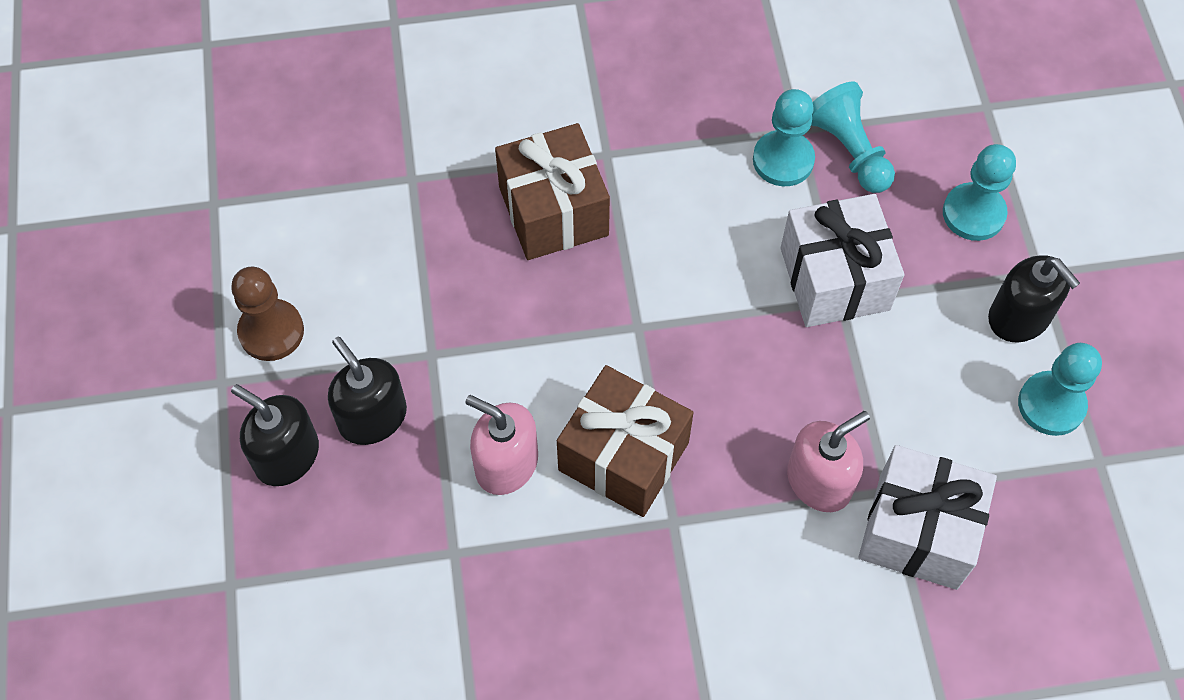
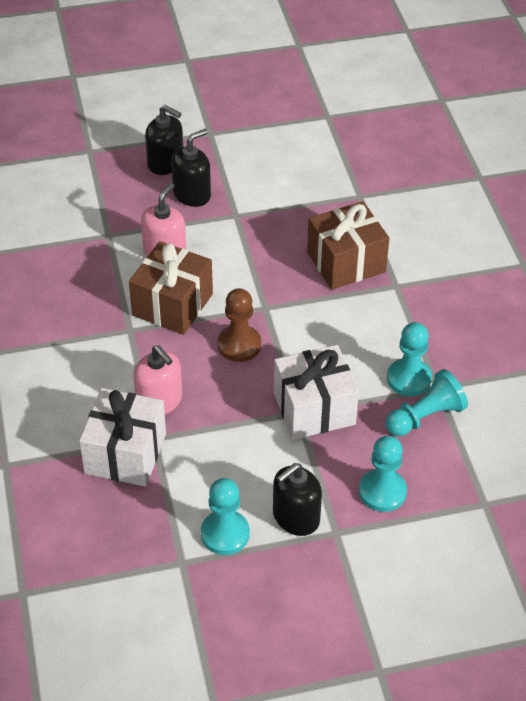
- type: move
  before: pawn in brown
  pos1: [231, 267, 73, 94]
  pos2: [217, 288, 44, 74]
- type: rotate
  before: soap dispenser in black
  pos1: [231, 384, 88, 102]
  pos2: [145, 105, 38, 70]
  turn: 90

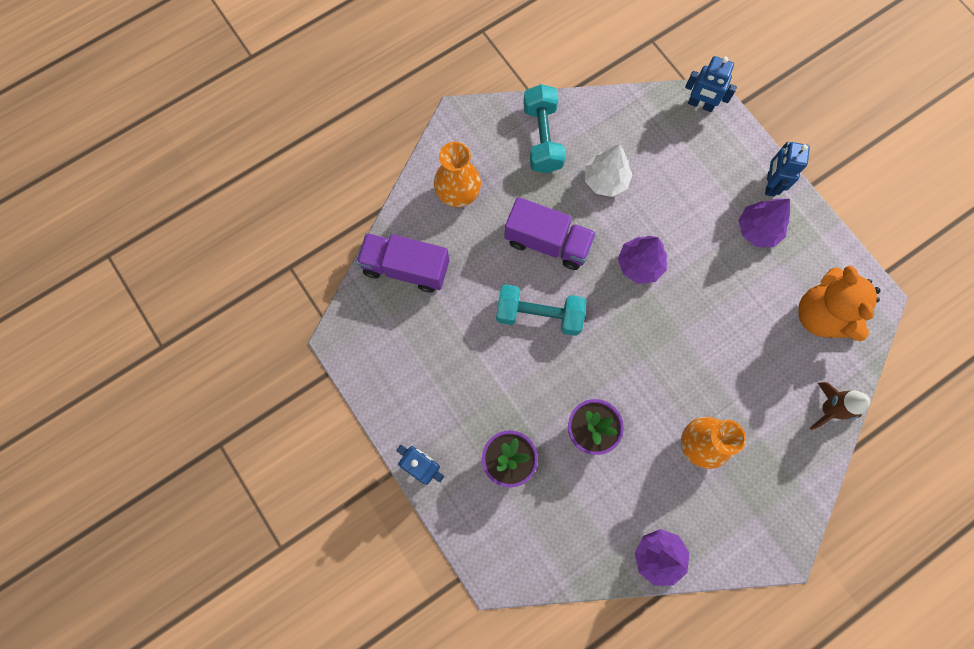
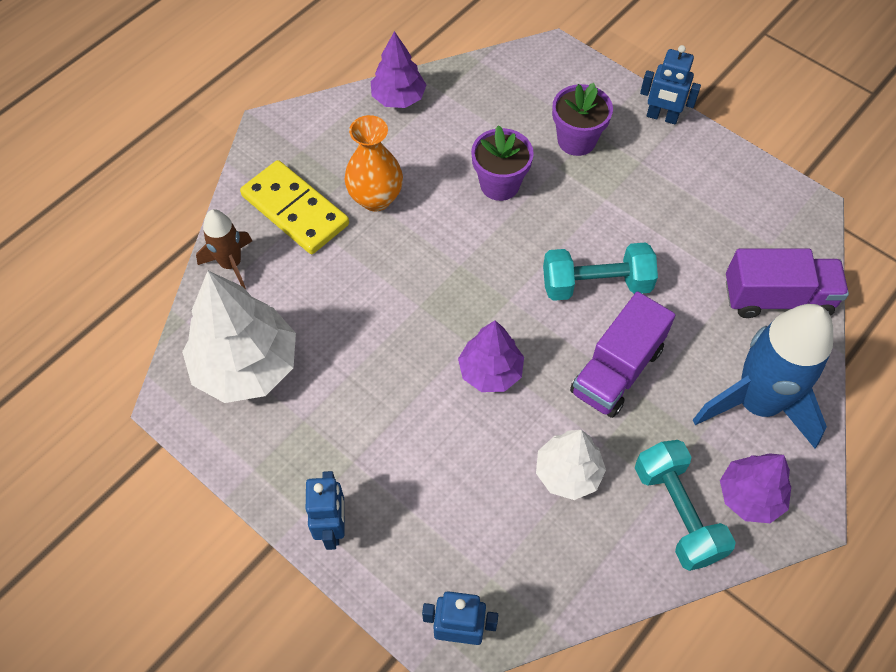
- type: replace
  before: vase in orange
  after: rocket in blue
  pos1: [434, 142, 47, 65]
  pos2: [693, 304, 140, 144]
- type: rotate
  before: truck in purple
  pos1: [504, 197, 92, 73]
  pos2: [570, 292, 105, 126]
  turn: -60
- type: move
  before: tree in purple
  pos1: [738, 199, 52, 48]
  pos2: [720, 453, 71, 70]
- type: replace
  before: teddy bear in orange
  after: tree in white
  pos1: [798, 266, 83, 75]
  pos2: [182, 271, 114, 132]
- type: insert
  after: domino in yellow
  pos2: [240, 160, 109, 94]

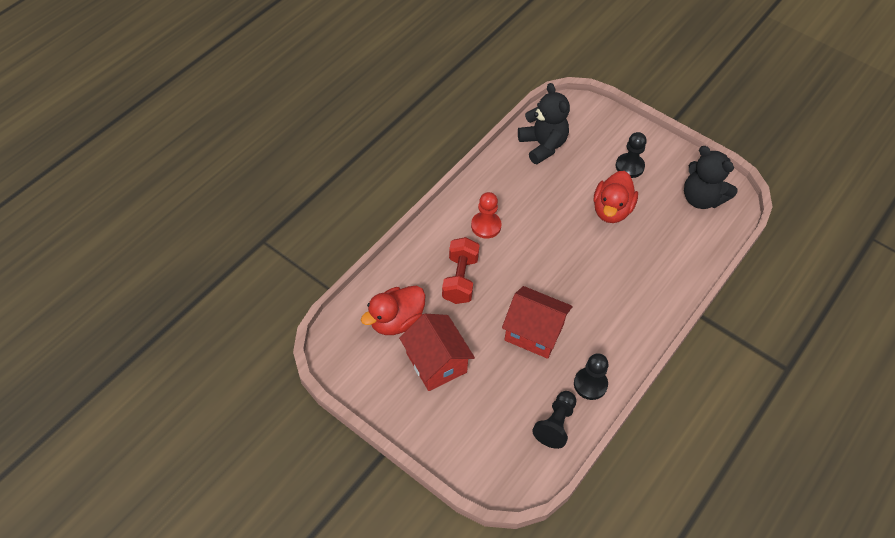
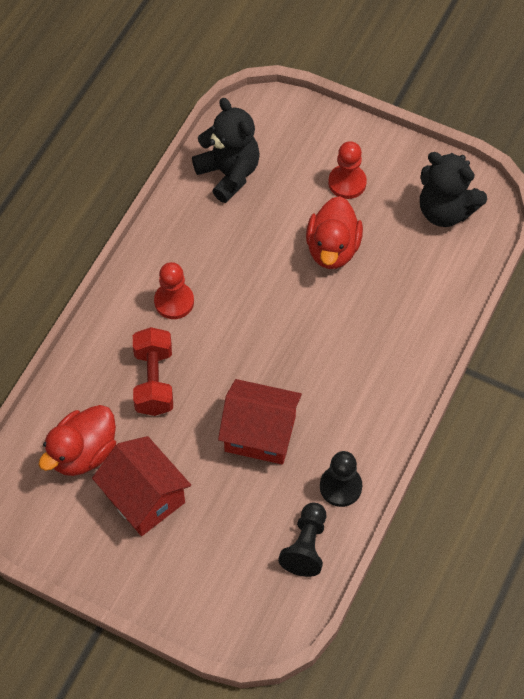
- type: recolor
  before: pawn in black
  after: pawn in red
  pos1: [616, 132, 31, 46]
  pos2: [328, 141, 39, 58]

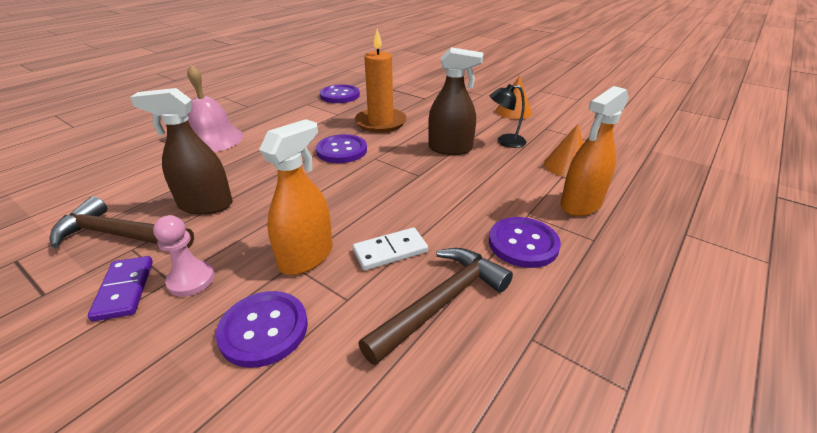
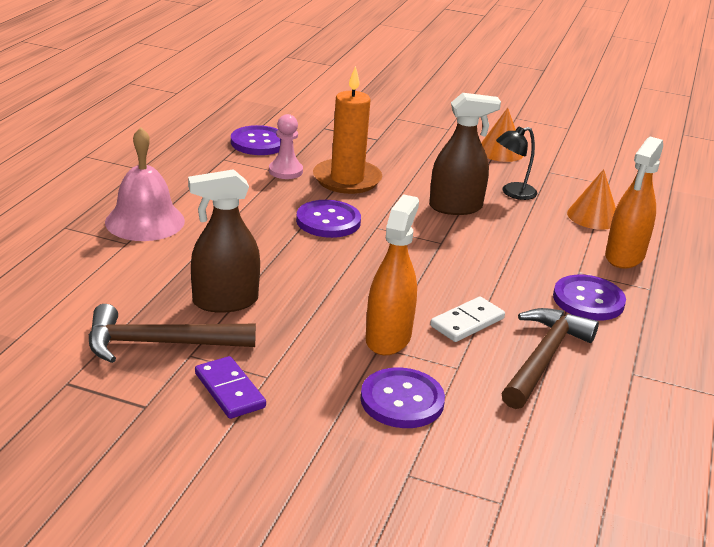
- type: move
  before: pawn in pink
  pos1: [153, 215, 62, 81]
  pos2: [269, 114, 34, 65]

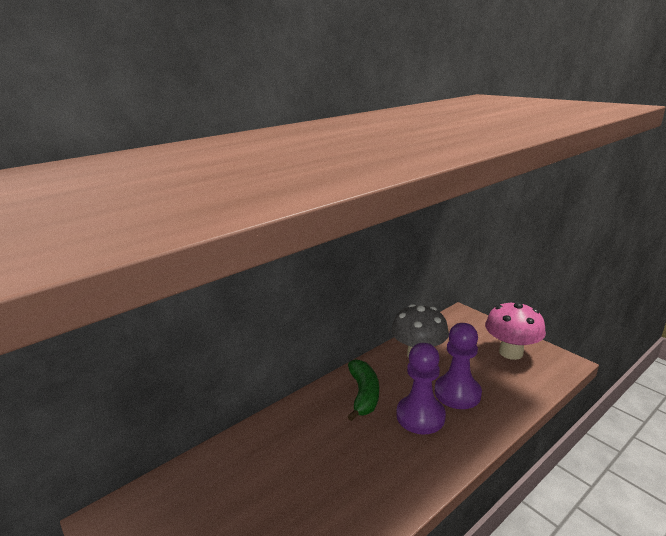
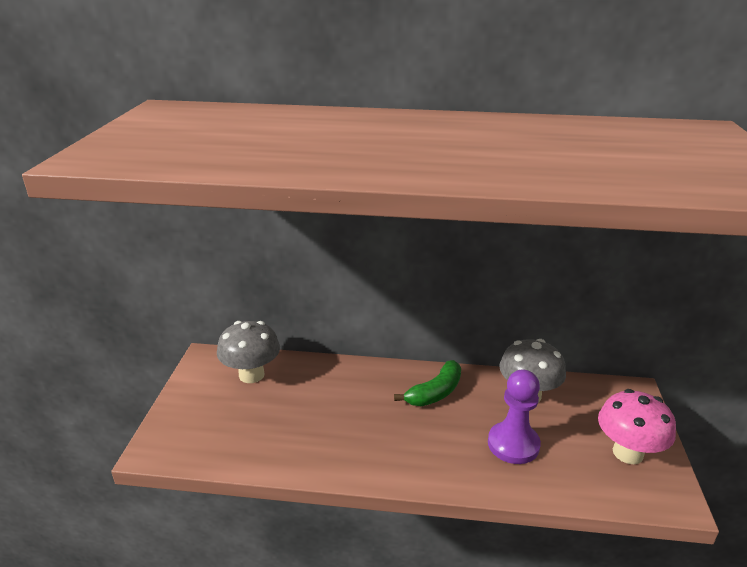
- type: delete
  before: pawn in purple
  pos1: [396, 343, 50, 91]
- type: insert
  after: mushroom in grey
  pos2: [217, 321, 63, 62]

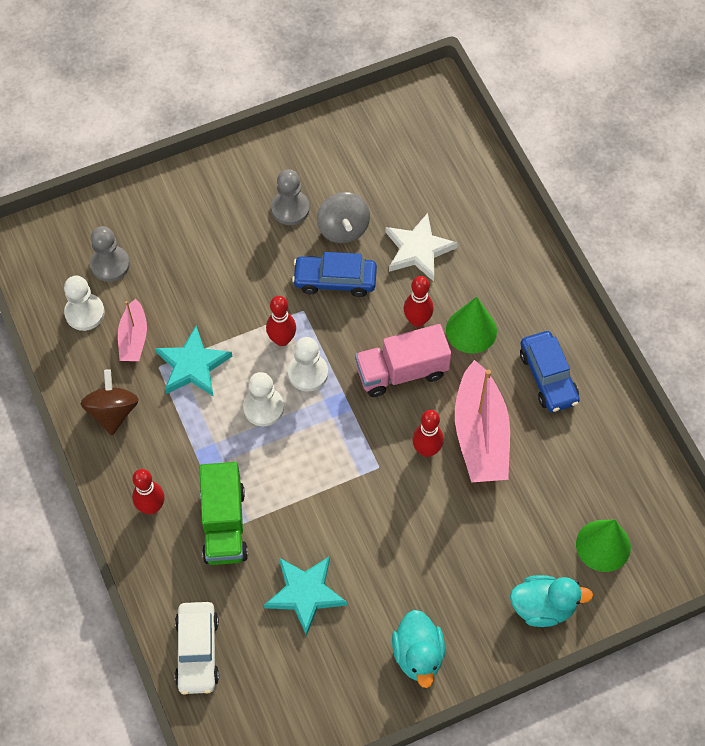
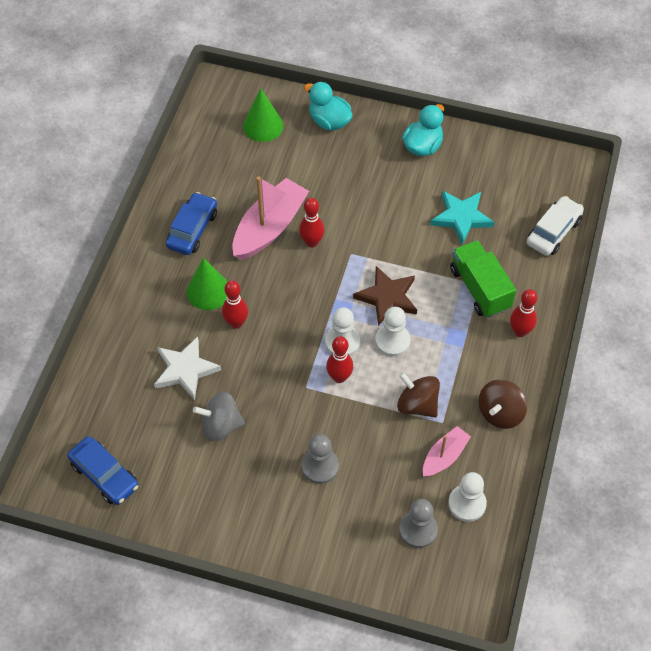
- type: move
  before: pawn in grey
  pos1: [271, 169, 38, 56]
  pos2: [302, 434, 37, 50]
- type: rotate
  before: spinning top in grey
  pos1: [317, 192, 53, 51]
  pos2: [193, 391, 52, 50]
  turn: -120
- type: move
  before: car in blue
  pos1: [292, 252, 85, 45]
  pos2: [68, 436, 71, 69]
- type: delete
  before: truck in pink
  pos1: [355, 324, 97, 73]
- type: replace
  before: star in turquoise
  after: spinning top in brown
  pos1: [155, 326, 77, 71]
  pos2: [397, 372, 43, 45]
- type: rotate
  before: truck in green
  pos1: [200, 462, 48, 103]
  pos2: [450, 240, 66, 78]
  turn: -60
- type: insert
  after: star in brown
  pos2: [353, 266, 64, 60]

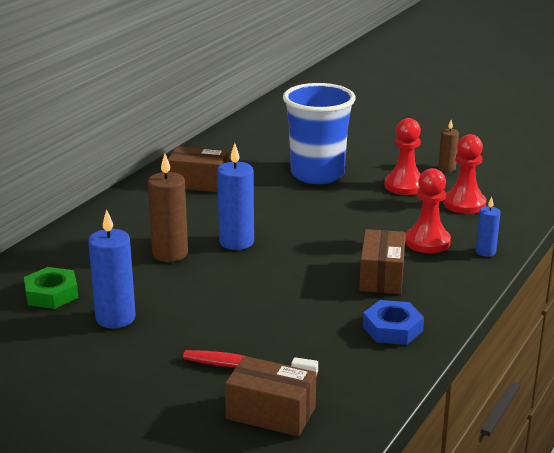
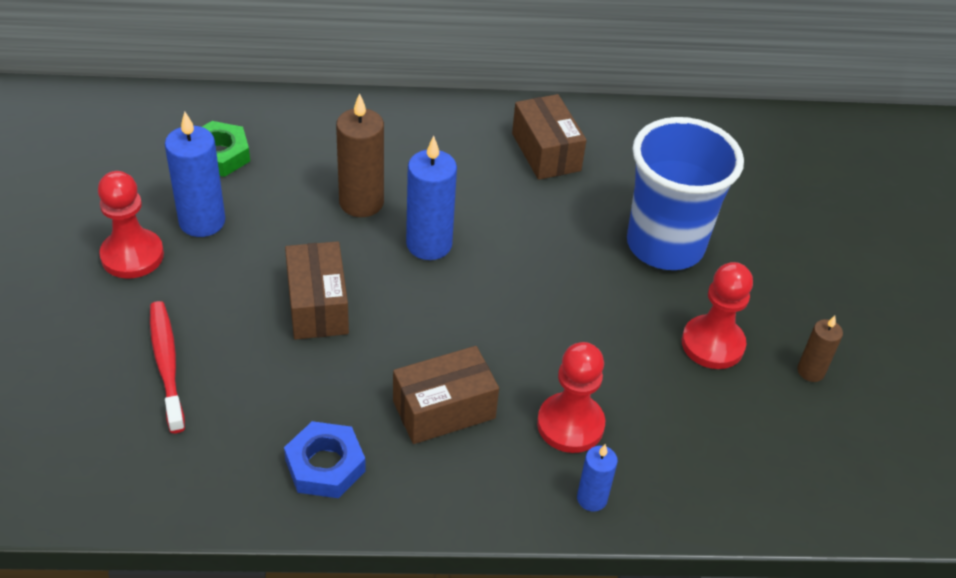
- type: move
  before: pawn in red
  pos1: [443, 134, 44, 80]
  pos2: [98, 171, 66, 108]
- type: move
  before: box in brown
  pos1: [225, 356, 91, 81]
  pos2: [285, 241, 64, 99]

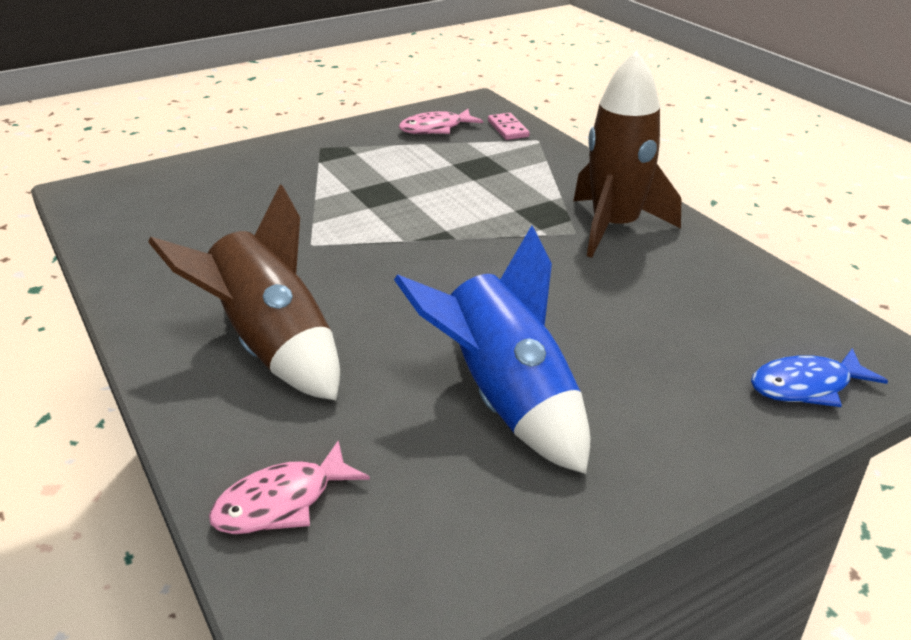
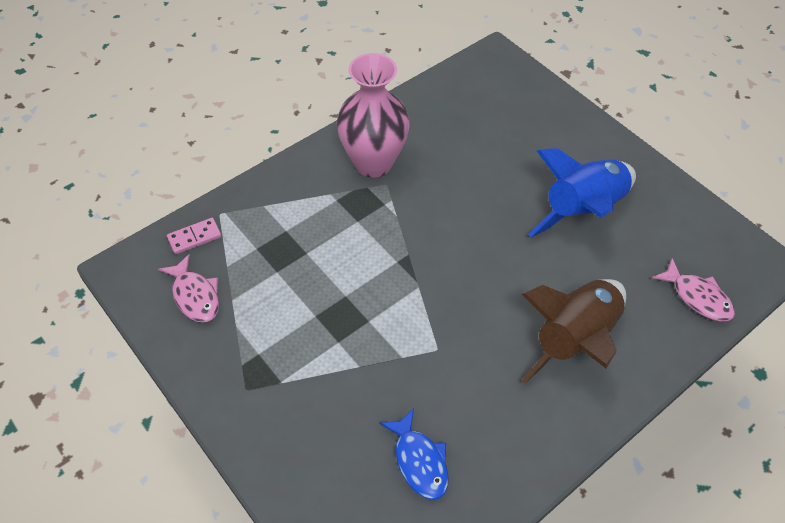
- type: replace
  before: rocket in brown
  after: vase in pink
  pos1: [573, 51, 108, 207]
  pos2: [337, 53, 73, 125]
- type: move
  before: fish in blue
  pos1: [751, 348, 137, 59]
  pos2: [379, 408, 70, 92]

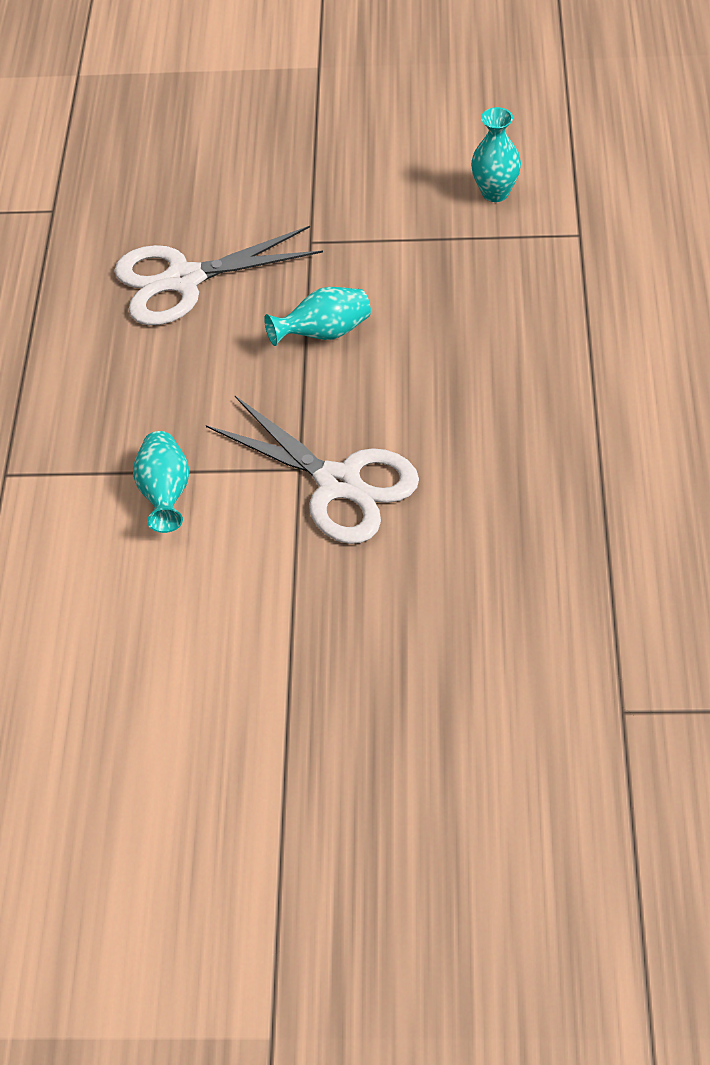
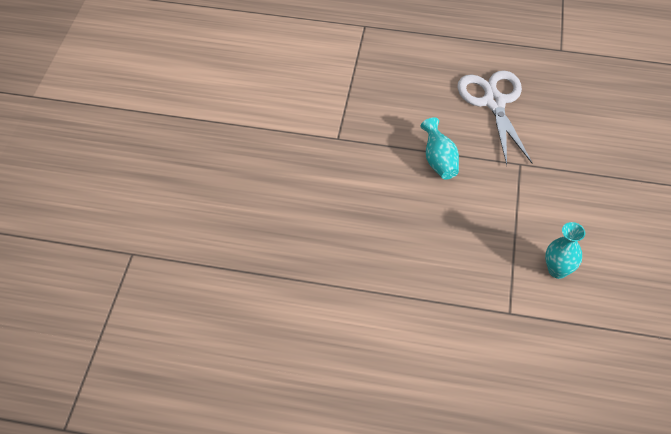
- type: delete
  before: scissors in white
  pos1: [206, 396, 213, 148]
- type: delete
  before: vase in turquoise
  pos1: [133, 431, 57, 102]

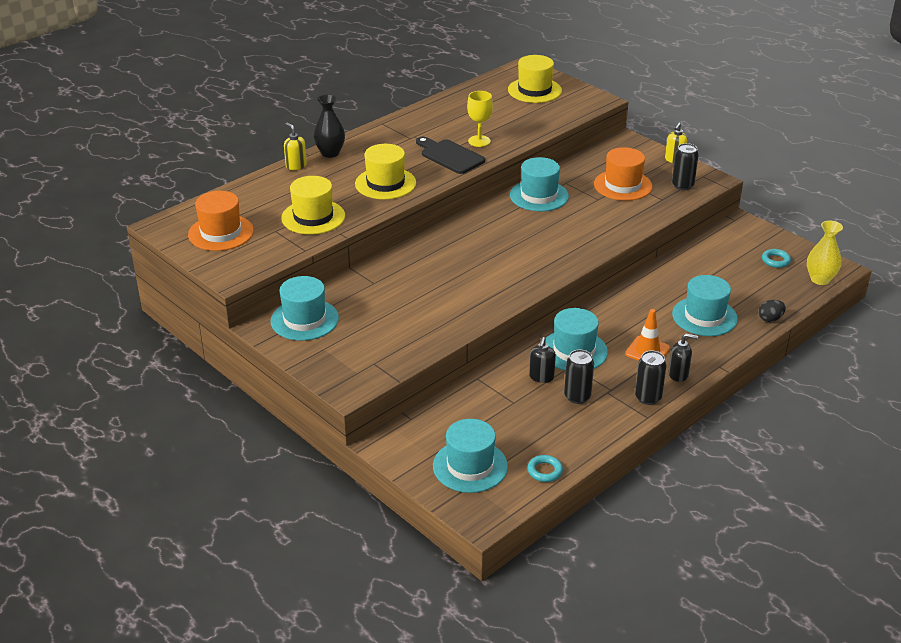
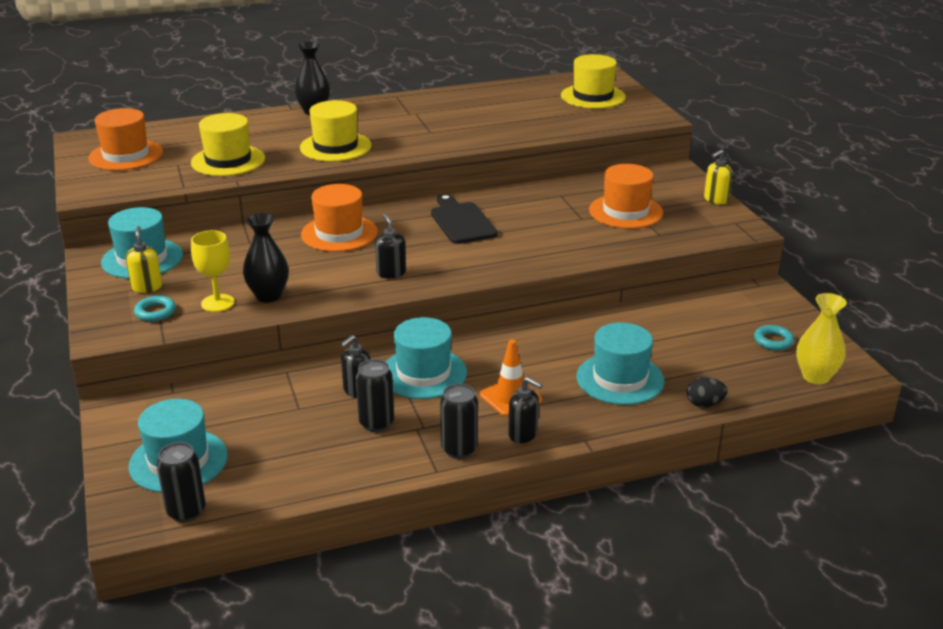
- type: move
  before: goblet in yellow
  pos1: [467, 91, 26, 56]
  pos2: [191, 230, 43, 82]
- type: move
  before: soap dispenser in yellow
  pos1: [284, 123, 23, 47]
  pos2: [126, 226, 36, 67]
- type: move
  before: cutting board in black
  pos1: [416, 137, 69, 37]
  pos2: [431, 194, 67, 50]
- type: move
  before: can in black
  pos1: [672, 143, 27, 47]
  pos2: [157, 442, 49, 80]
- type: delete
  before: hat in turquoise
  pos1: [510, 157, 59, 54]
- type: move
  before: ring in turquoise
  pos1: [527, 455, 36, 27]
  pos2: [134, 296, 42, 26]
- type: insert
  after: hat in orange
  pos2: [301, 184, 77, 68]
- type: insert
  after: vase in black
  pos2: [243, 213, 46, 90]
- type: insert
  after: soap dispenser in black
  pos2: [375, 213, 31, 65]

